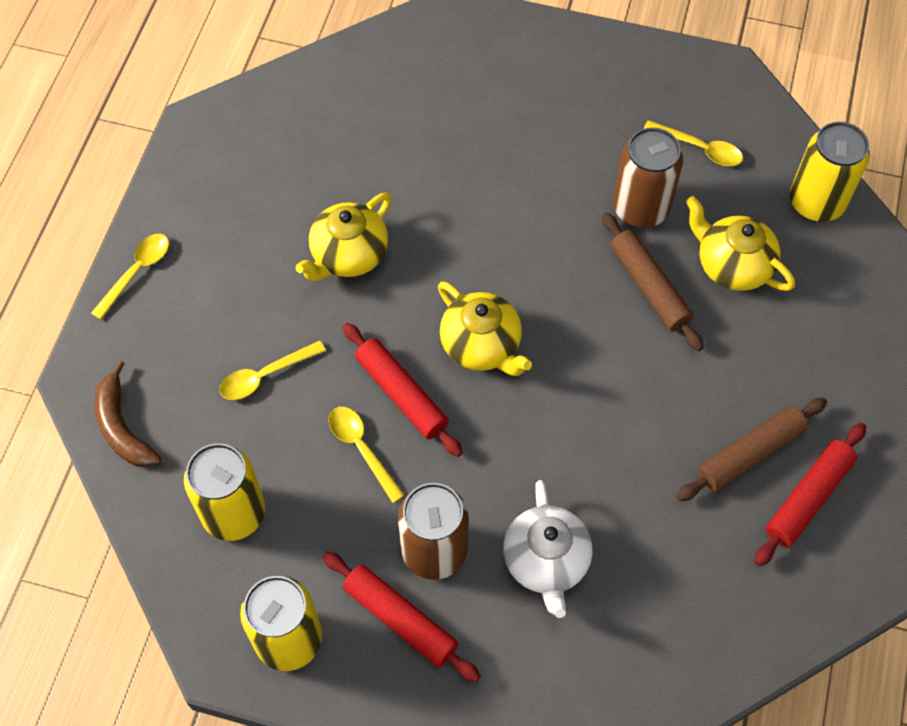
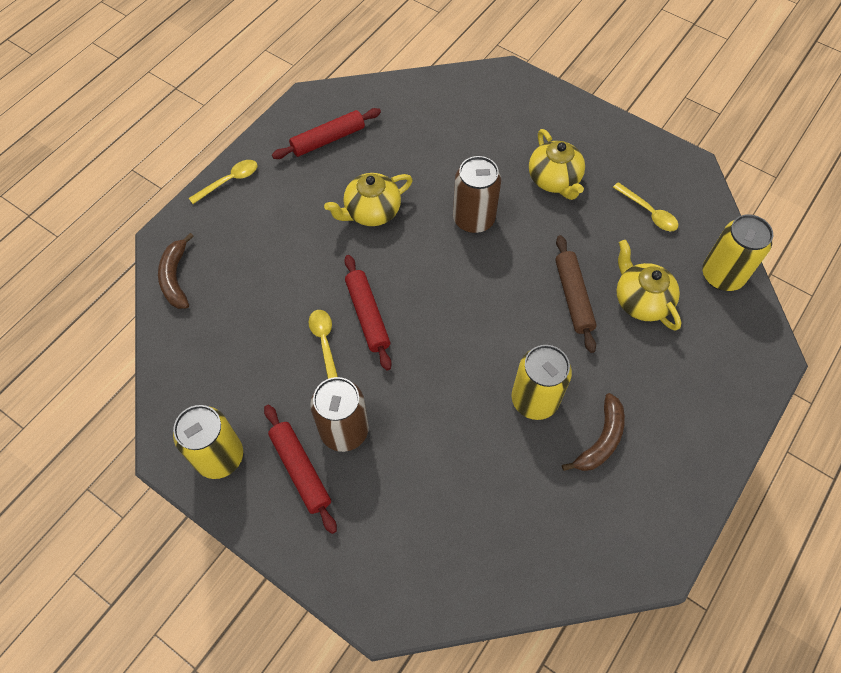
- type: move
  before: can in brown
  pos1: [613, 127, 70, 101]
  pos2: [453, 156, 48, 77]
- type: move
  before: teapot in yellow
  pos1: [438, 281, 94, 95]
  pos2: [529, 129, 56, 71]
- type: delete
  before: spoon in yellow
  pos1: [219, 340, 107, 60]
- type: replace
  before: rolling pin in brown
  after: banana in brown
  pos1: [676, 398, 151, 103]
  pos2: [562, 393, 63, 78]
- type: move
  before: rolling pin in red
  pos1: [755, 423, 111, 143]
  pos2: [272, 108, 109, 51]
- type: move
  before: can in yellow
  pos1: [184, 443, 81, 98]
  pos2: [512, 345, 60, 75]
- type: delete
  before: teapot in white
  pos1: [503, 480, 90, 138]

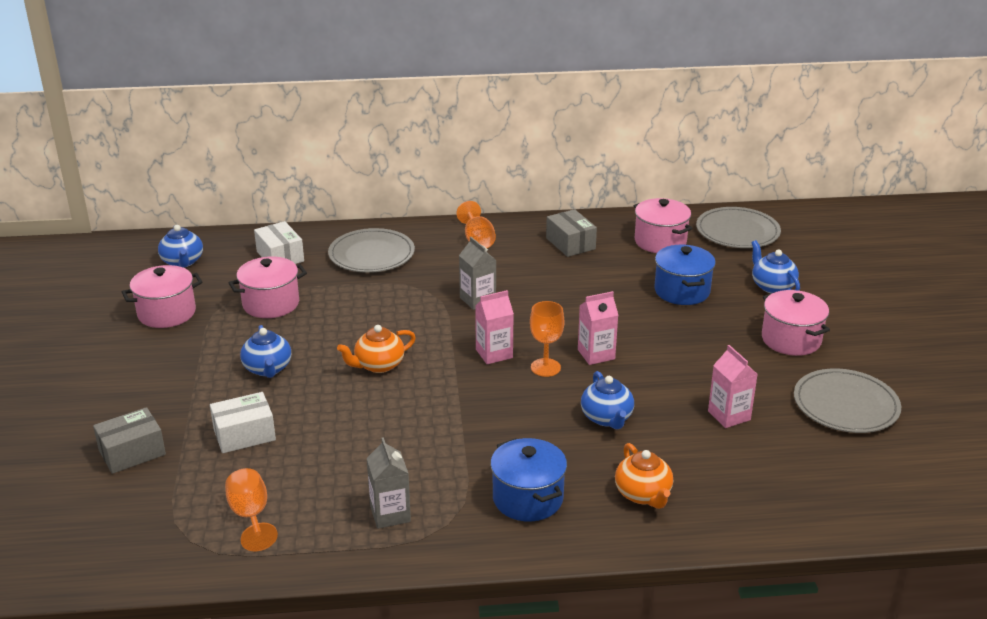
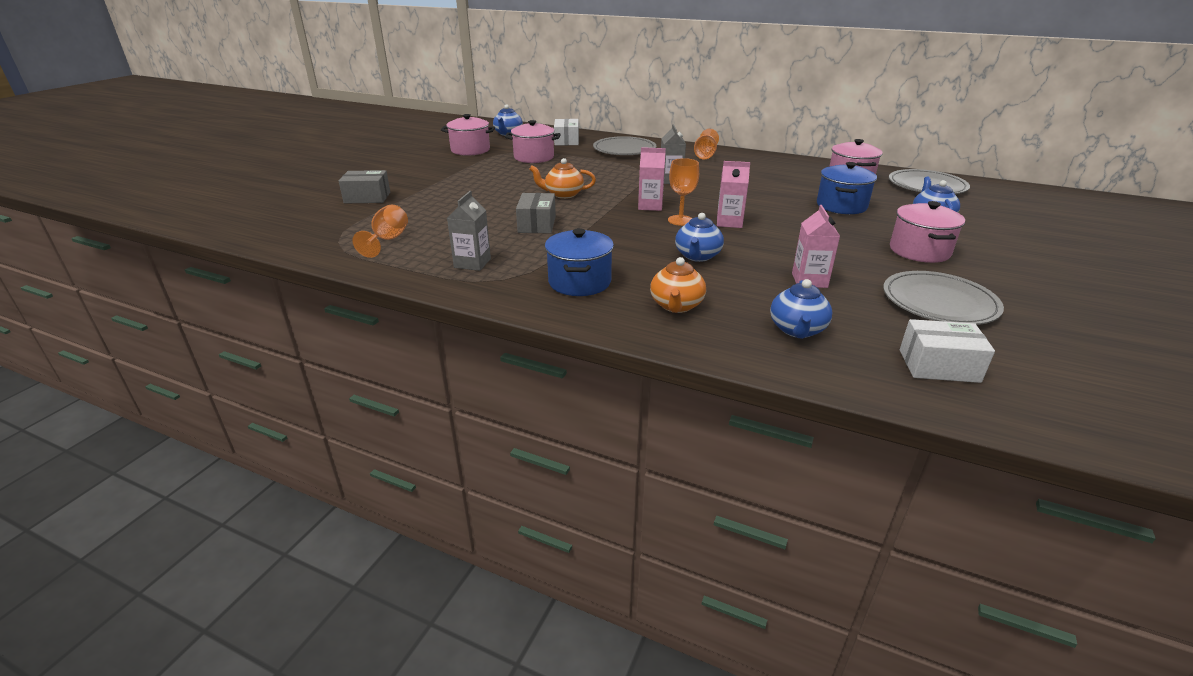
- type: move
  before: box in grey
  pos1: [546, 209, 51, 48]
  pos2: [516, 193, 40, 40]
- type: move
  before: teapot in blue
  pos1: [240, 325, 51, 53]
  pos2: [770, 279, 62, 60]
- type: move
  before: box in white
  pos1: [210, 392, 66, 61]
  pos2: [900, 319, 95, 64]

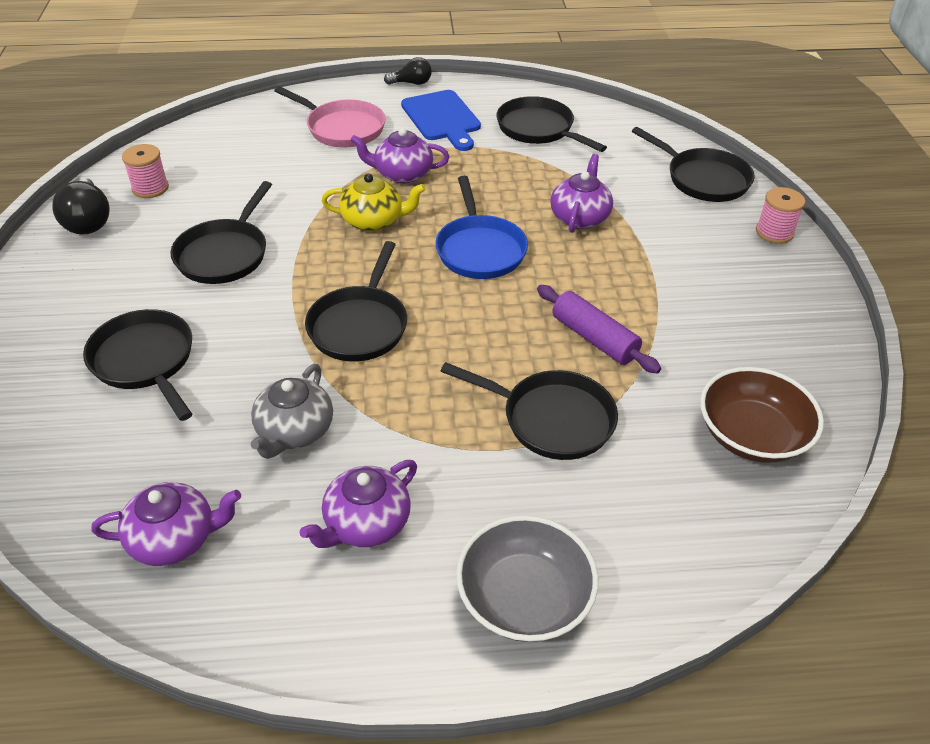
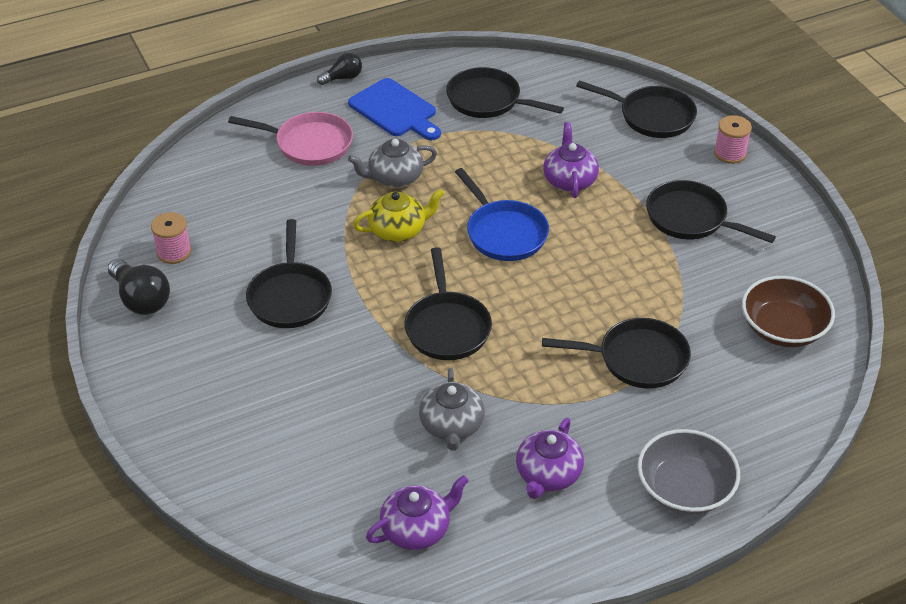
- type: recolor
  before: teapot in purple
  after: teapot in grey
  pos1: [350, 128, 99, 55]
  pos2: [348, 139, 89, 48]
- type: delete
  before: rolling pin in purple
  pos1: [537, 285, 124, 89]
- type: move
  before: pan in black
  pos1: [83, 309, 109, 112]
  pos2: [646, 180, 130, 63]

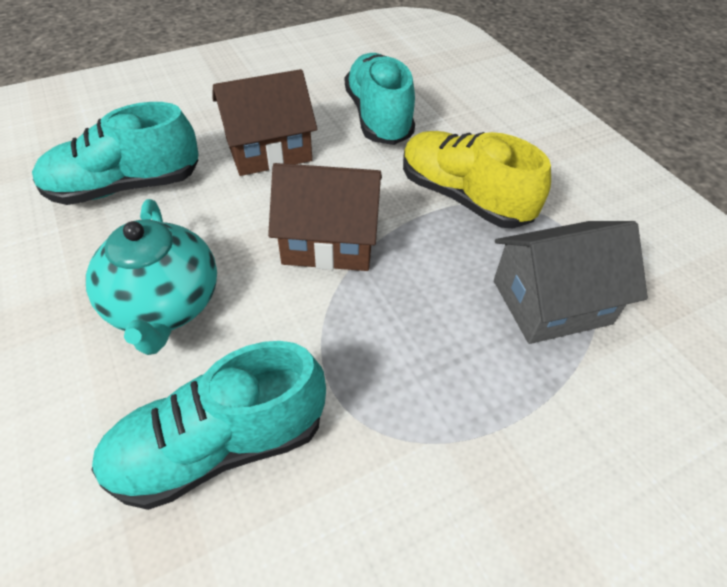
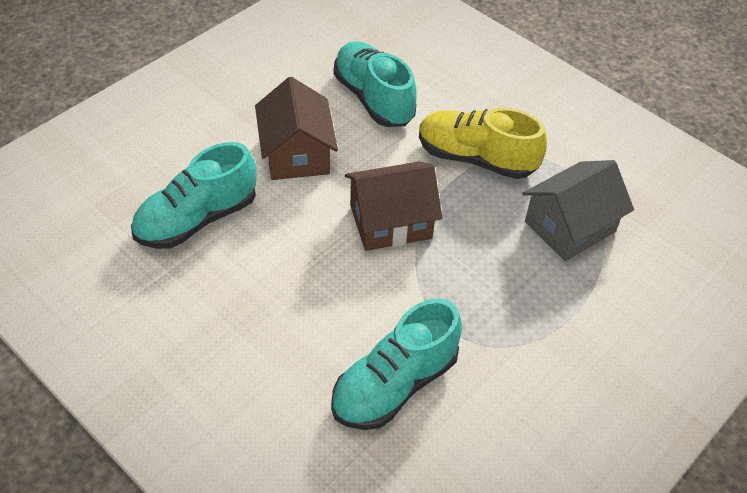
- type: rotate
  before: house in brown
  pos1: [213, 69, 104, 107]
  pos2: [255, 77, 83, 103]
  turn: -60
- type: delete
  before: teapot in turquoise
  pos1: [86, 199, 131, 156]

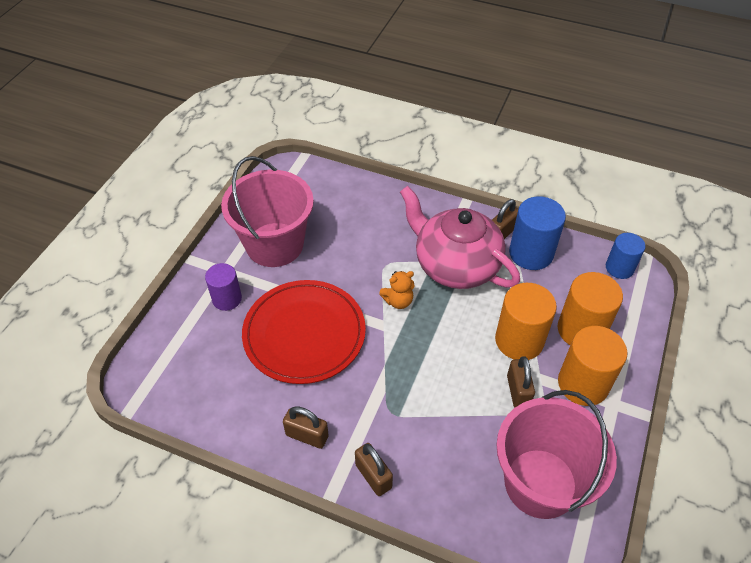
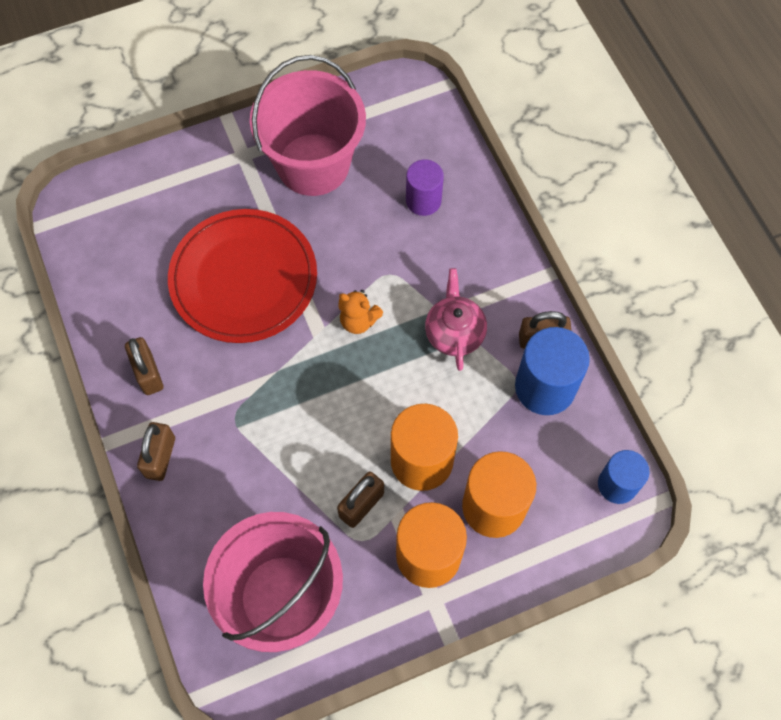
- type: resize
  before: teapot in pink
  pos1: [400, 186, 120, 103]
  pos2: [425, 268, 62, 103]
  scale: 0.53
- type: move
  before: cylinder in purple
  pos1: [205, 263, 37, 48]
  pos2: [406, 159, 38, 57]

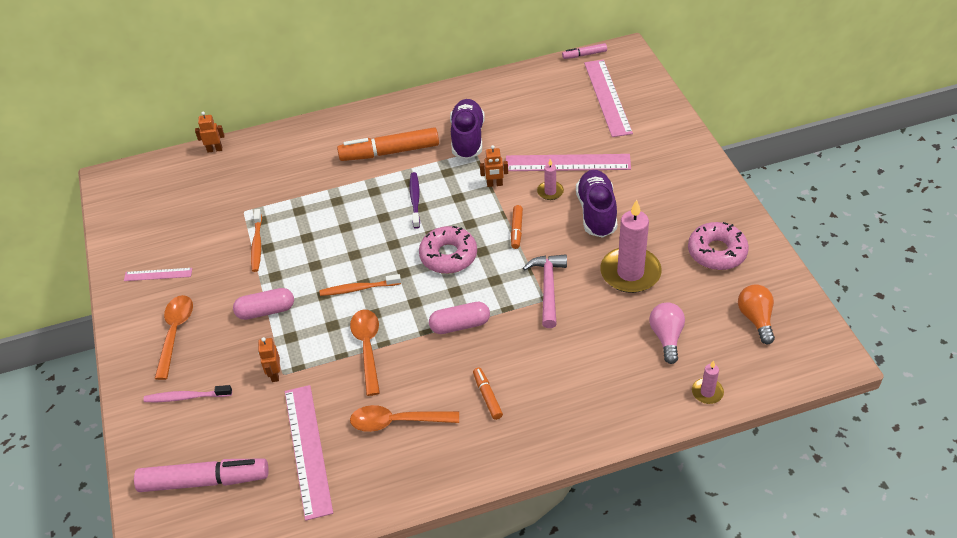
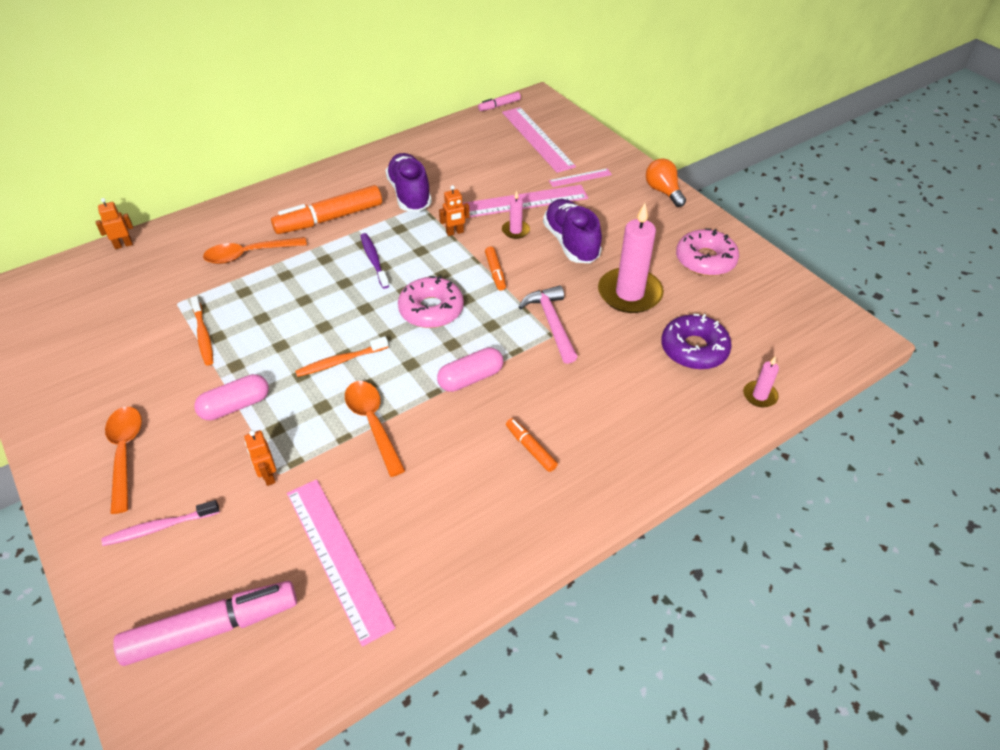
- type: move
  before: ruler in pink
  pos1: [124, 268, 68, 13]
  pos2: [549, 168, 63, 19]
- type: move
  before: light bulb in orange
  pos1: [738, 284, 37, 60]
  pos2: [646, 158, 40, 49]
- type: replace
  before: light bulb in pink
  after: donut in purple
  pos1: [649, 303, 36, 61]
  pos2: [661, 314, 71, 56]
- type: move
  before: spoon in orange
  pos1: [350, 405, 109, 27]
  pos2: [203, 237, 104, 27]

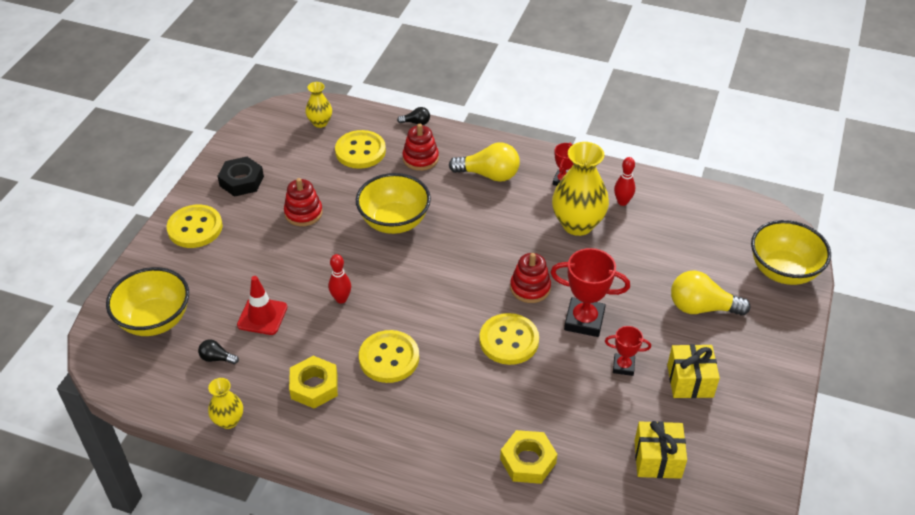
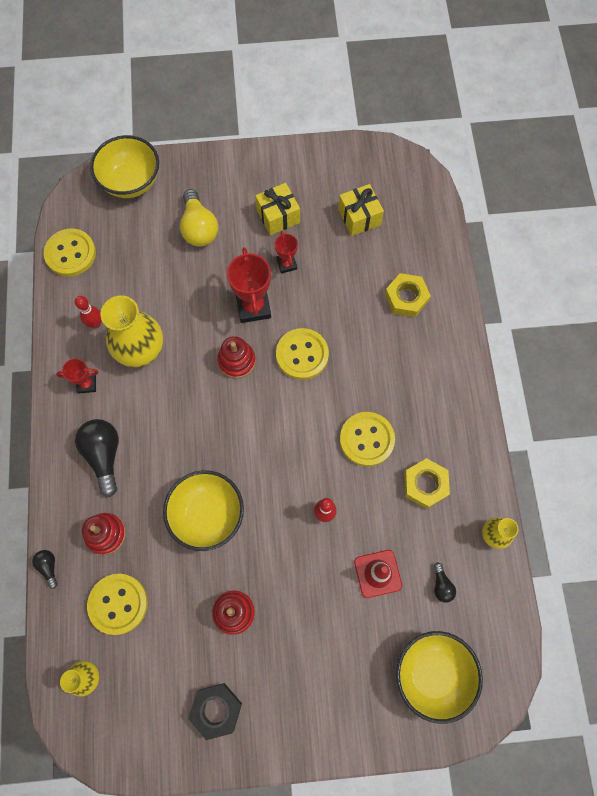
- type: recolor
  before: light bulb in yellow
  after: light bulb in black
  pos1: [449, 142, 71, 40]
  pos2: [75, 419, 44, 78]
- type: move
  before: button in yellow
  pos1: [167, 205, 56, 43]
  pos2: [43, 229, 53, 47]

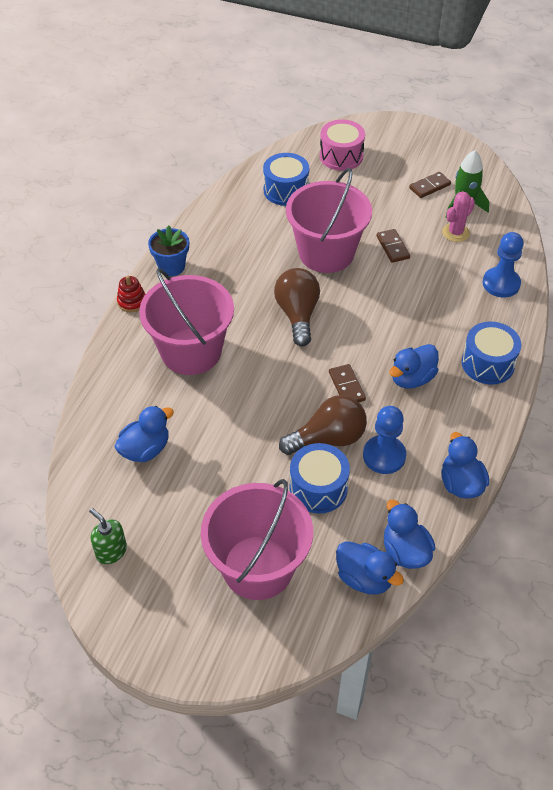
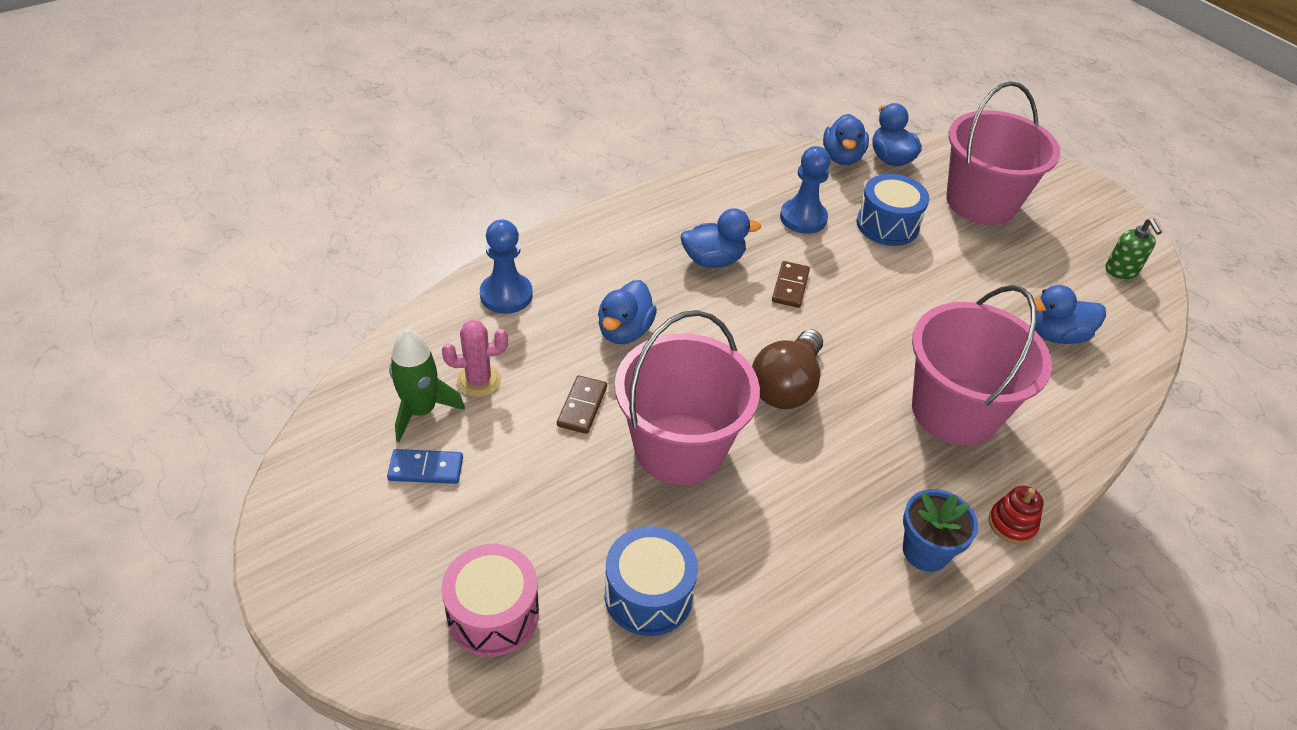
- type: recolor
  before: domino in brown
  after: domino in blue
  pos1: [409, 172, 42, 26]
  pos2: [387, 449, 76, 35]
- type: delete
  before: drum in blue
  pos1: [462, 321, 59, 64]
- type: delete
  before: light bulb in brown
  pos1: [279, 395, 88, 60]
- type: move
  before: duck in blue
  pos1: [441, 432, 48, 67]
  pos2: [598, 280, 59, 64]

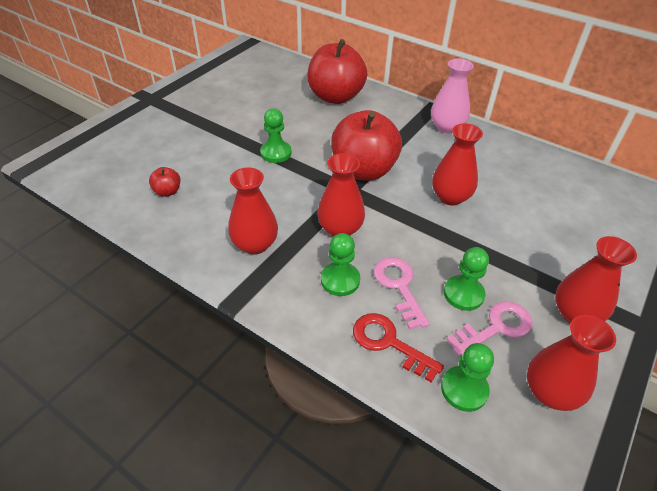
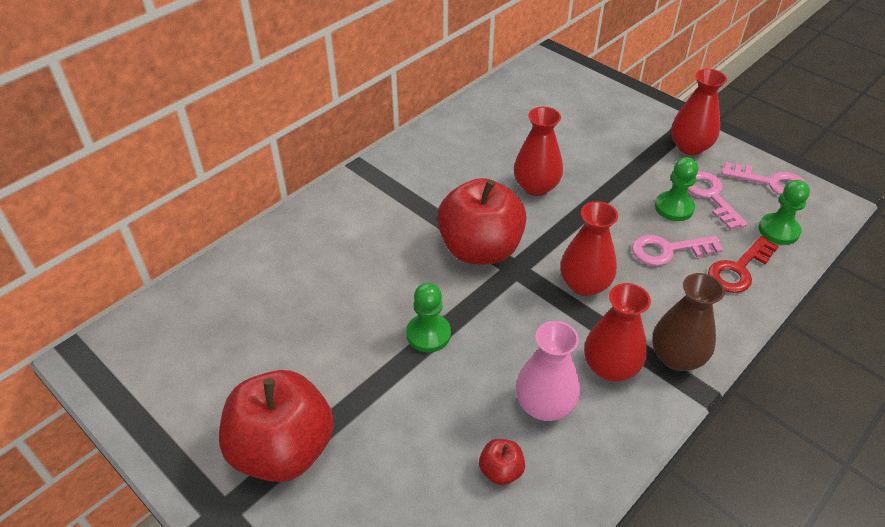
- type: move
  before: apple in red
  pos1: [307, 39, 60, 65]
  pos2: [219, 370, 115, 112]
- type: move
  before: vase in pink
  pos1: [431, 58, 43, 75]
  pos2: [516, 321, 64, 100]
- type: delete
  before: pawn in green
  pos1: [321, 233, 39, 63]
- type: replace
  before: vase in red
  after: key in pink
  pos1: [527, 315, 89, 96]
  pos2: [721, 162, 85, 33]
- type: insert
  after: vase in brown
  pos2: [652, 273, 73, 98]

